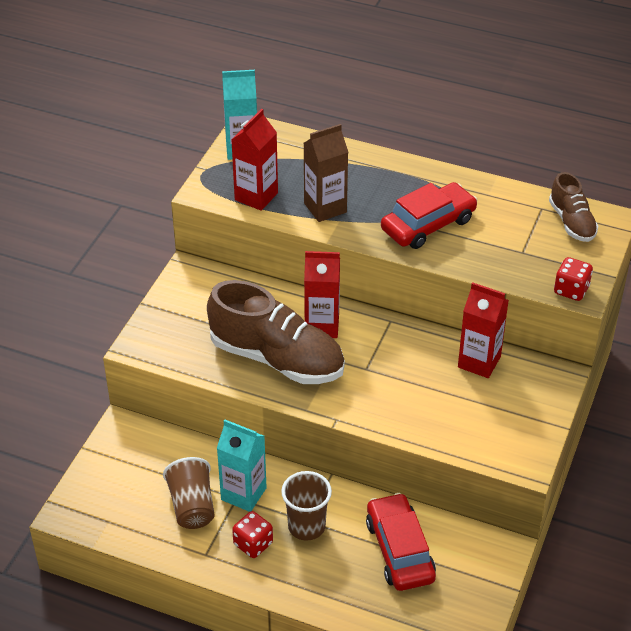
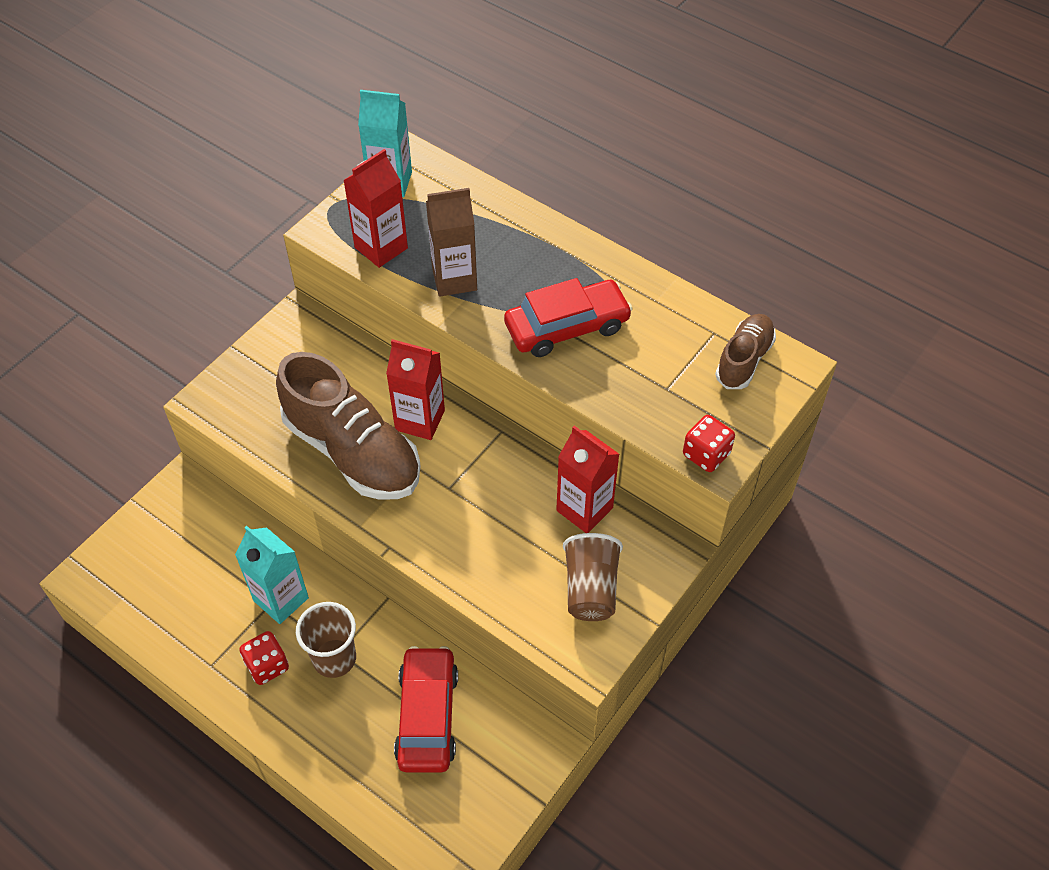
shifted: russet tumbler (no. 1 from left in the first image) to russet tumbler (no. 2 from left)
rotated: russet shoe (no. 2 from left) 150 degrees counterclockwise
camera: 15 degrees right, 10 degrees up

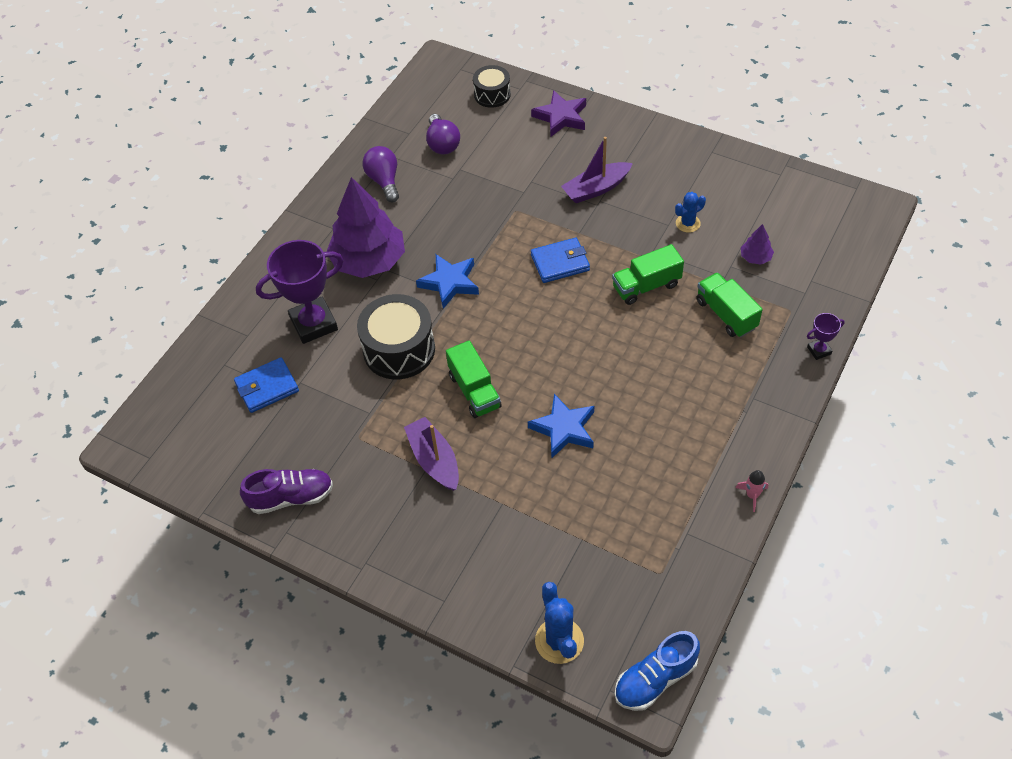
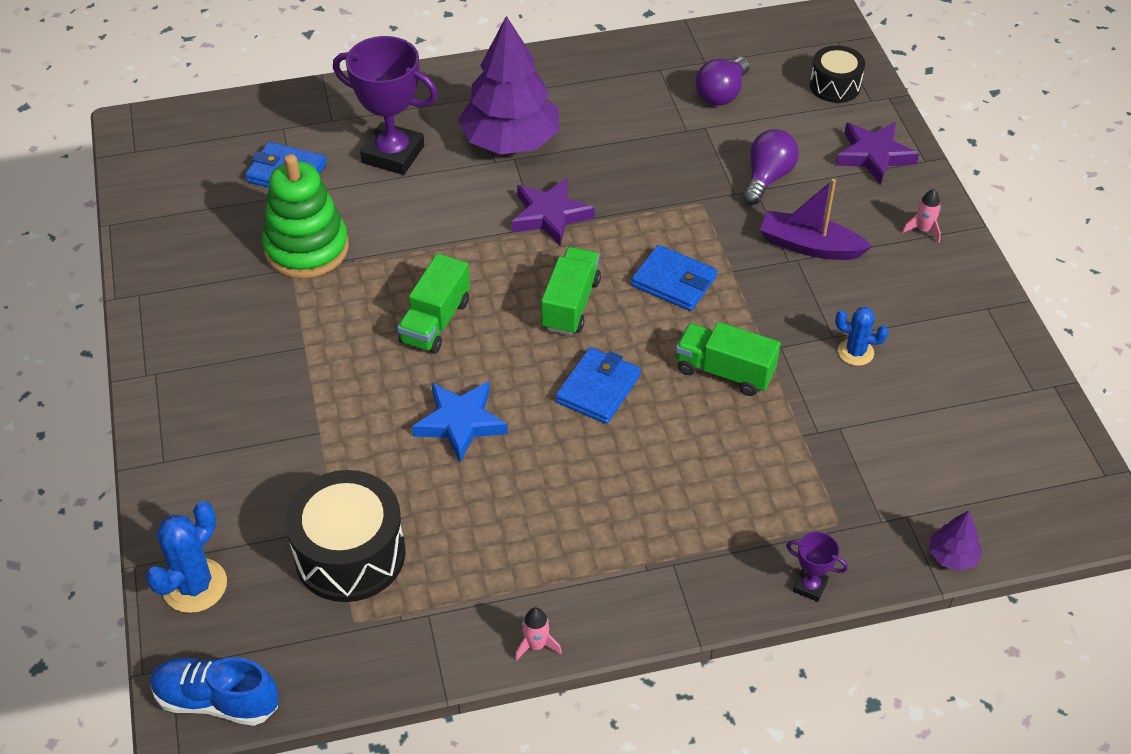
gone: purple shoe; purple toy boat (no. 1 from left)
new: leaf-green ring stacker; cobalt card wallet (no. 2 from left); pink rocket (no. 2 from left)
shifted: ebony drum (no. 1 from left); purple lightbulb (no. 1 from left in the first image) to purple lightbulb (no. 2 from left); leaf-green truck (no. 3 from left in the first image) to leaf-green truck (no. 2 from left); purple toy tree (no. 2 from left)
repainted: cobalt star shape (no. 1 from left) to purple star shape (no. 1 from left)
camera: 45 degrees right, 5 degrees down

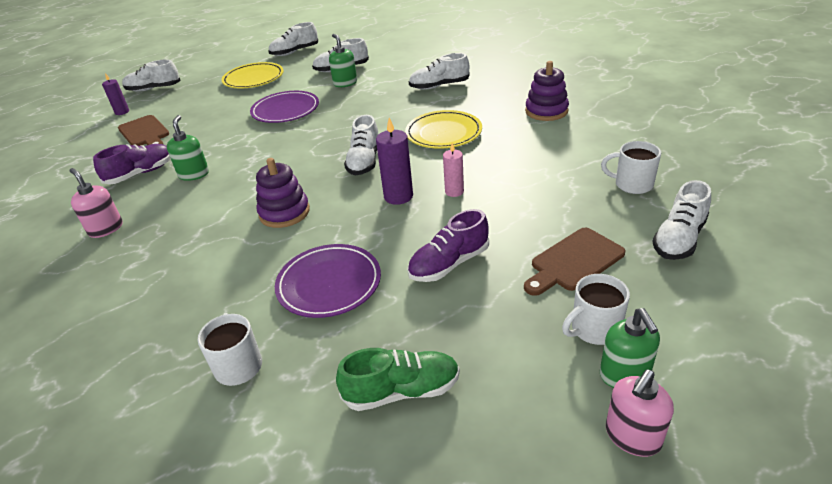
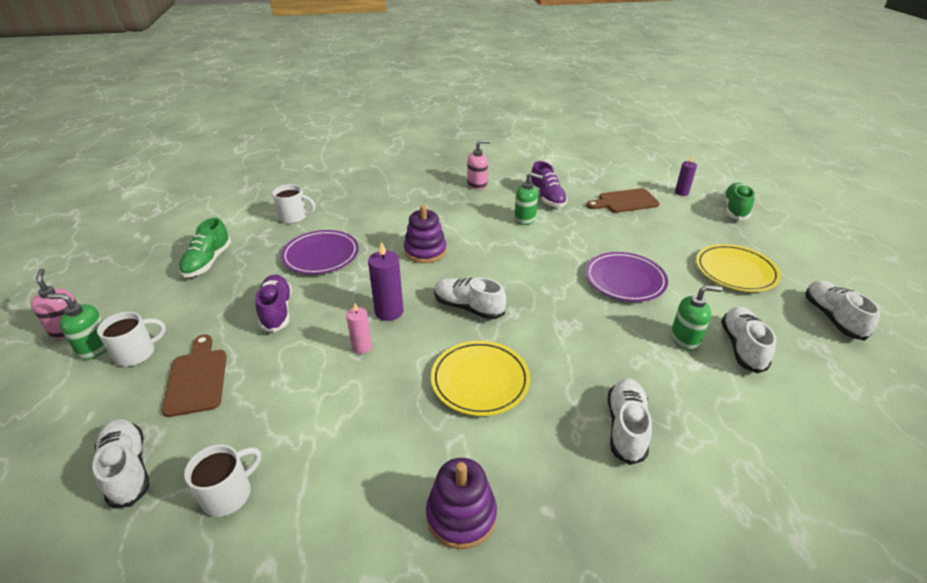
repainted: pure white shoe (no. 1 from left) to leaf-green shoe (no. 2 from left)
rotated: pure white tea mug (no. 2 from left in the first image) 60 degrees clockwise
camera: 110 degrees right, 0 degrees up

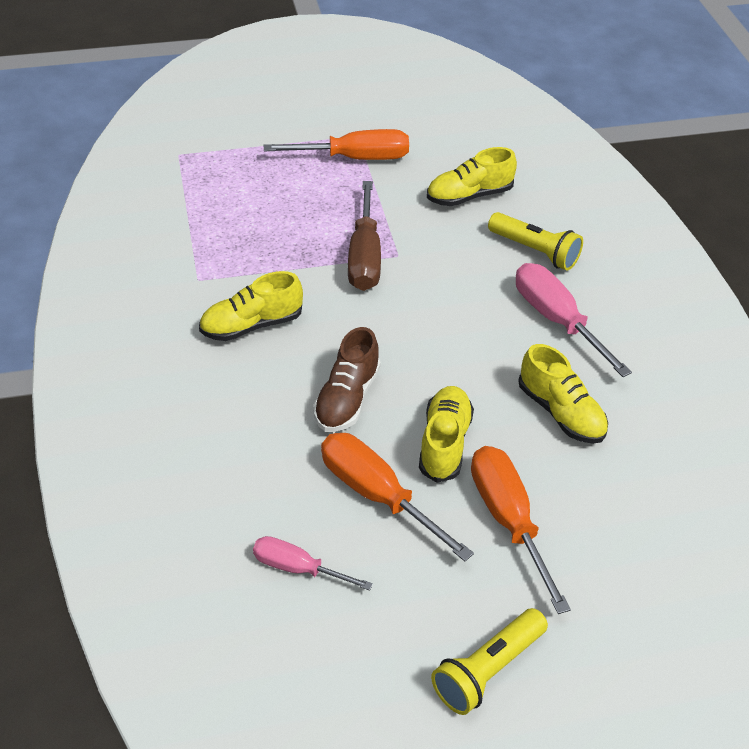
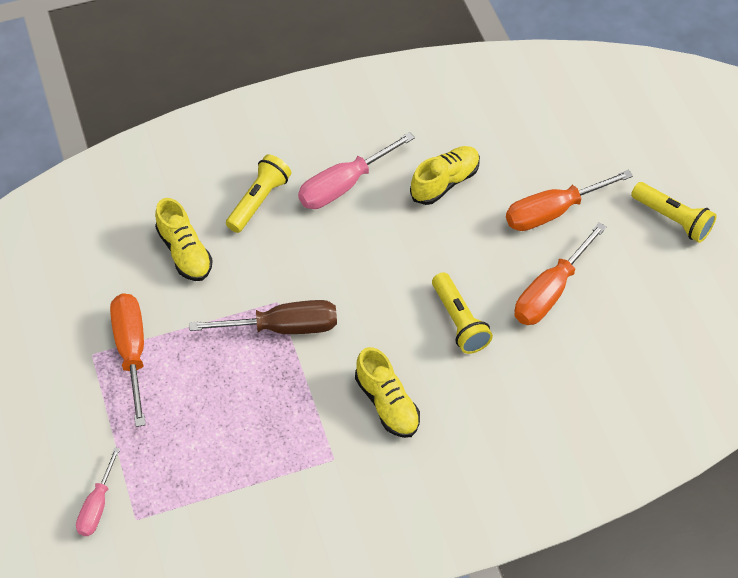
gone: yellow shoe (no. 2 from left)
shifted: pink hand screwdriver (no. 1 from left)
swapped: russet shoe to yellow torch (no. 2 from left)
camera: 95 degrees left, 10 degrees up

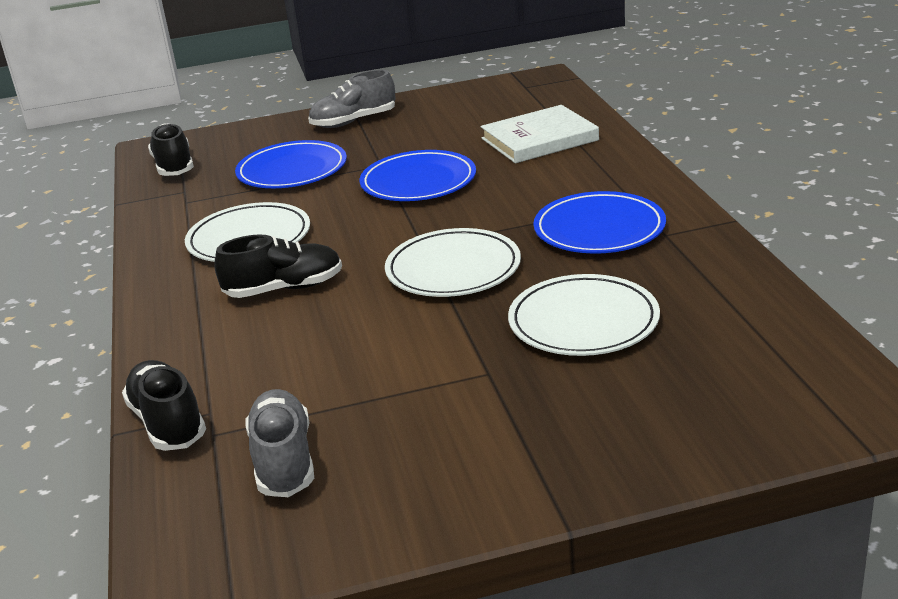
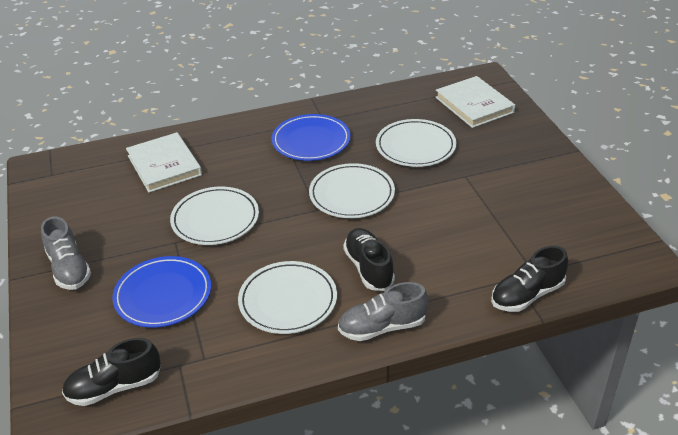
new: pure white hardback (no. 2 from left)
shifted: gray shoe (no. 1 from left in the first image) to gray shoe (no. 2 from left)
repainted: cobalt plate (no. 2 from left) to pure white plate (no. 1 from left)
camera: 95 degrees left, 10 degrees up

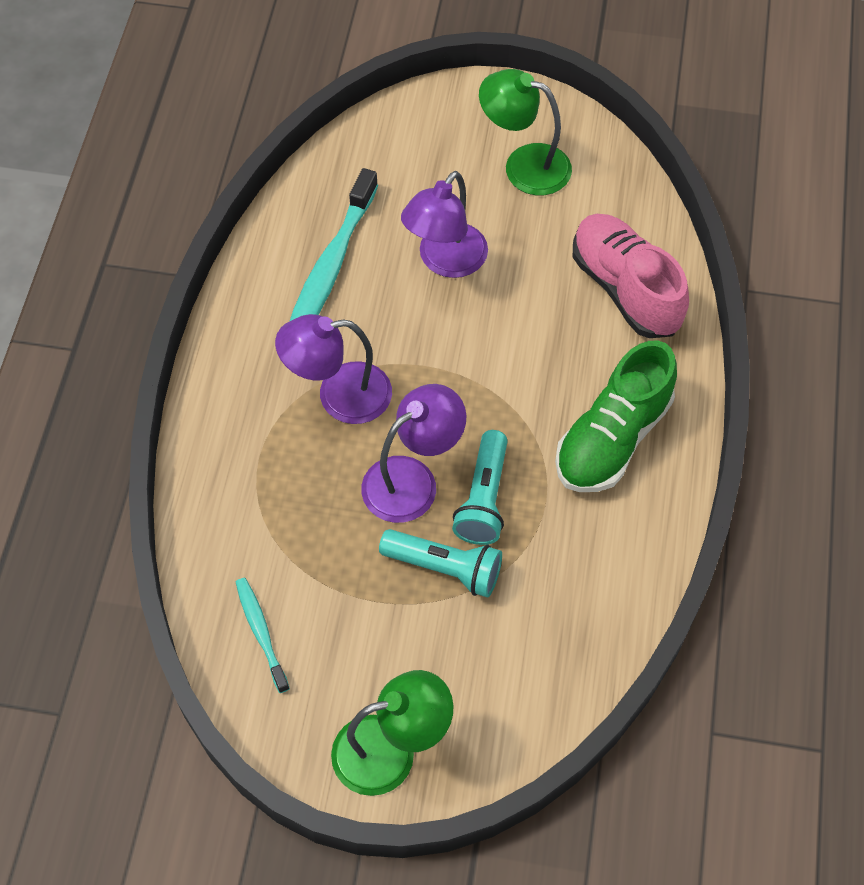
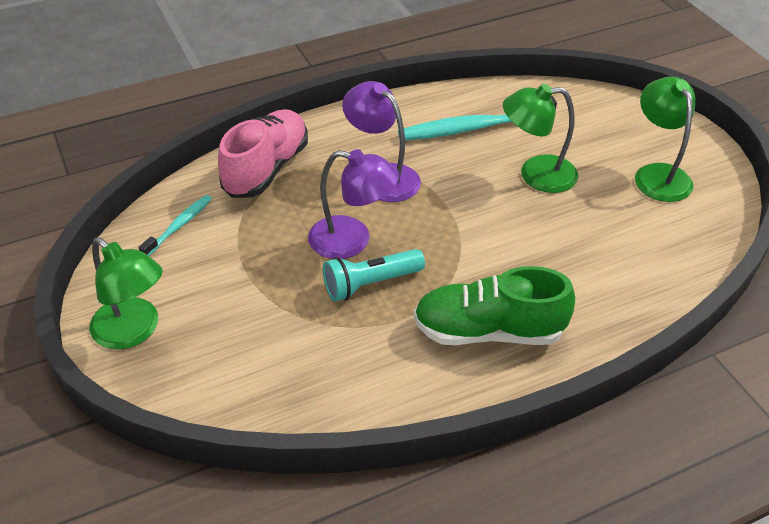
gone: turquoise torch (no. 1 from left)
shifted: pink shoe
repainted: purple reading lamp (no. 3 from left) to leaf-green reading lamp (no. 2 from left)
camera: 55 degrees right, 15 degrees down

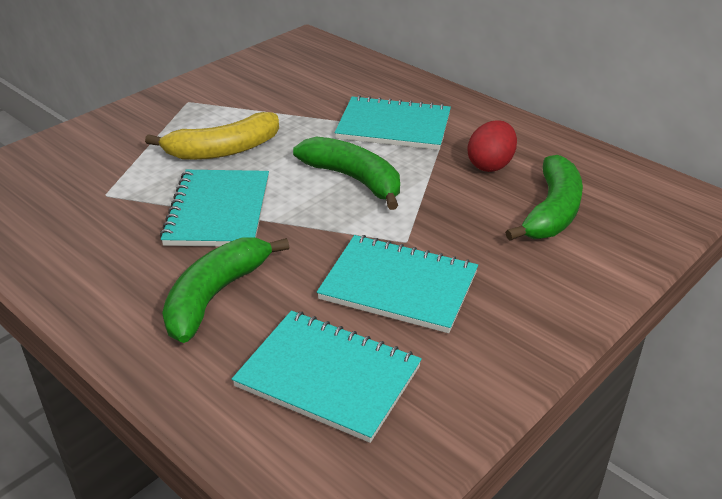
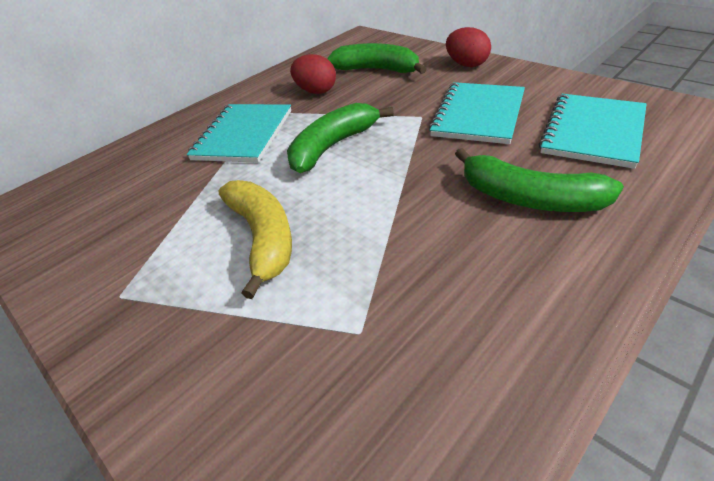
gone: turquoise notebook (no. 1 from left)
new: crimson egg (no. 2 from left)
camera: 85 degrees left, 5 degrees up

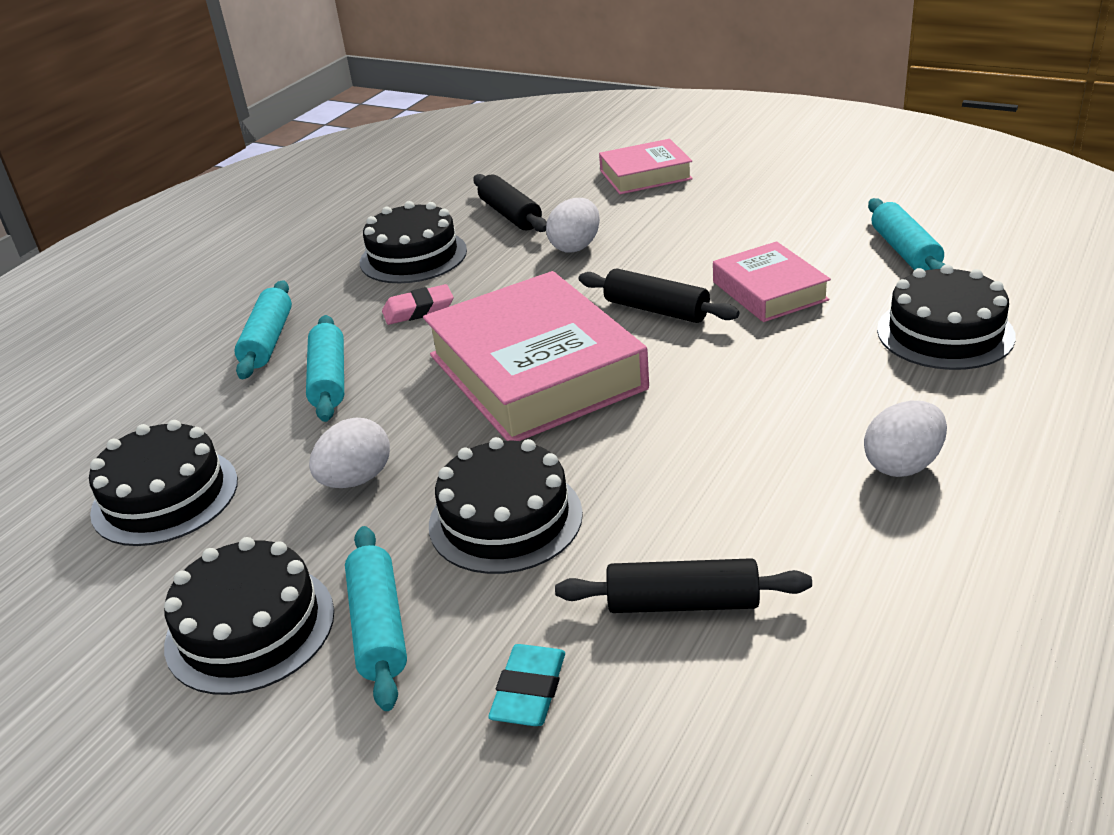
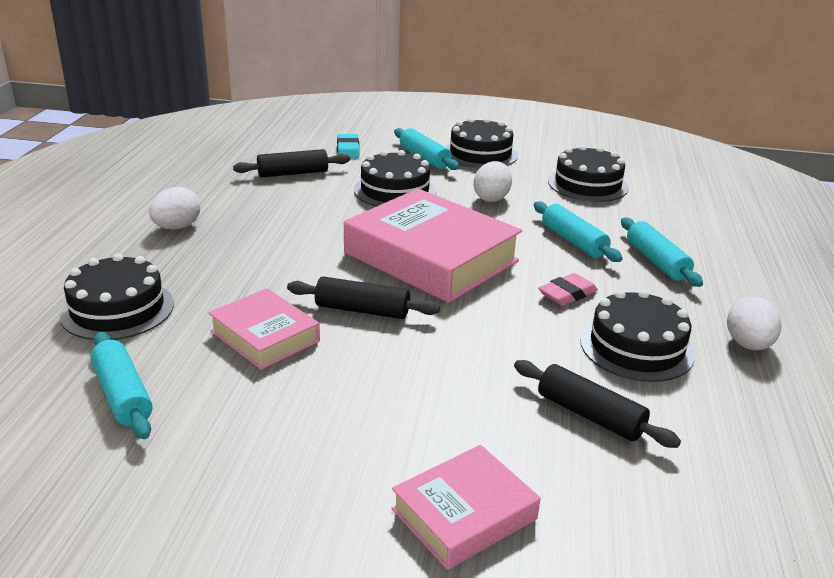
shifted: pure white egg (no. 2 from left in the first image) to pure white egg (no. 3 from left)
camera: 155 degrees right, 5 degrees down

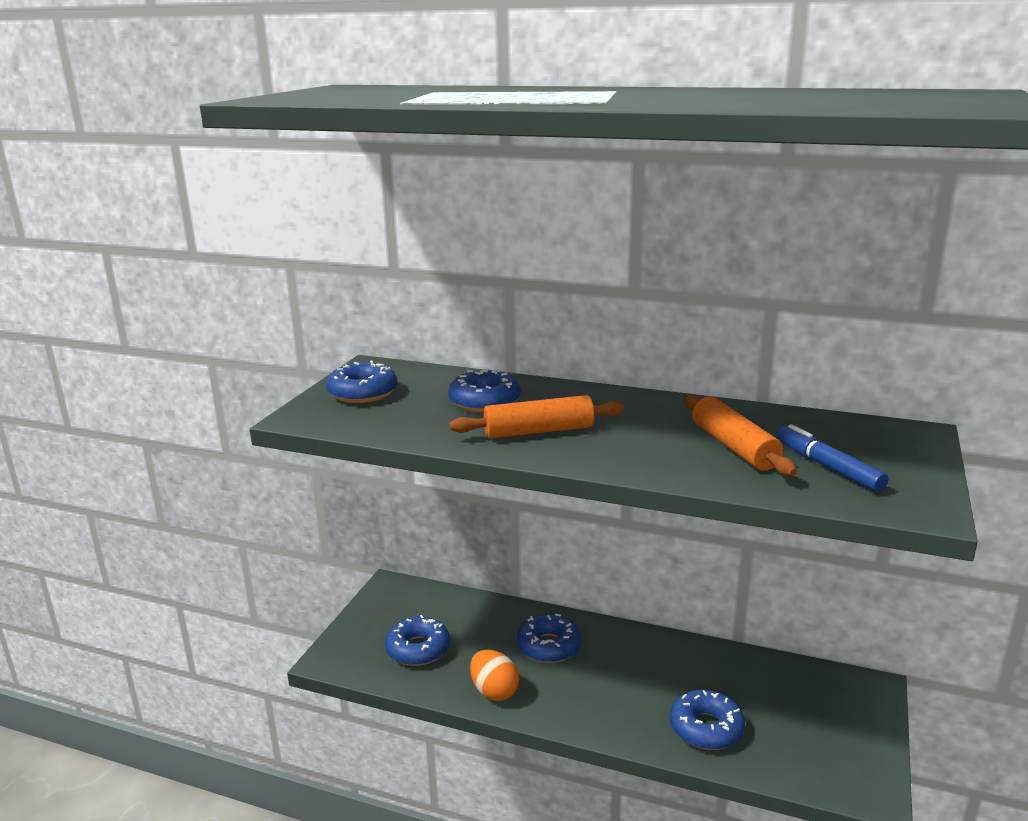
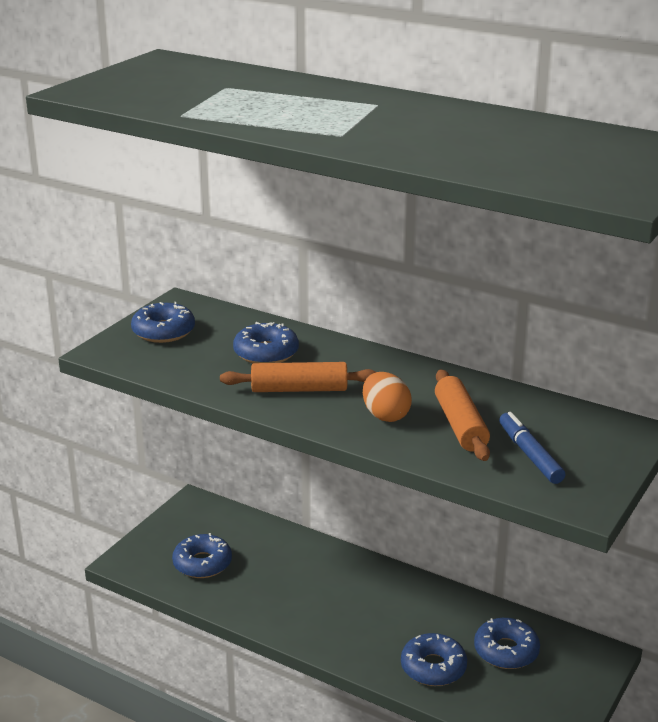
shifted: bright orange egg; cobalt doughnut (no. 4 from left in the first image) to cobalt doughnut (no. 5 from left)
camera: 10 degrees right, 5 degrees up

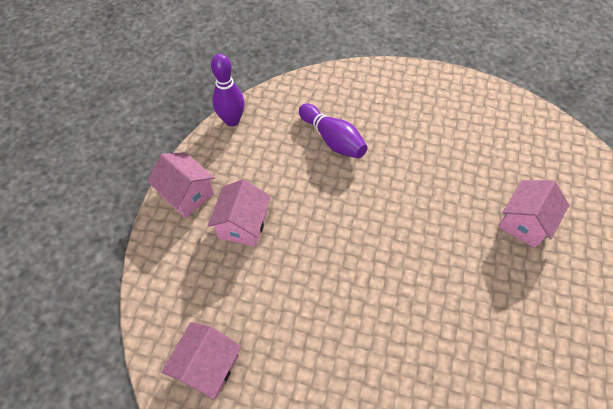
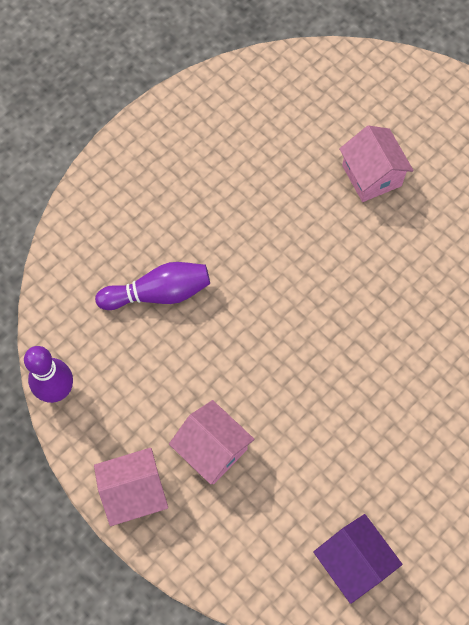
repainted: pink house (no. 2 from left) to purple house
camera: 60 degrees left, 10 degrees up

